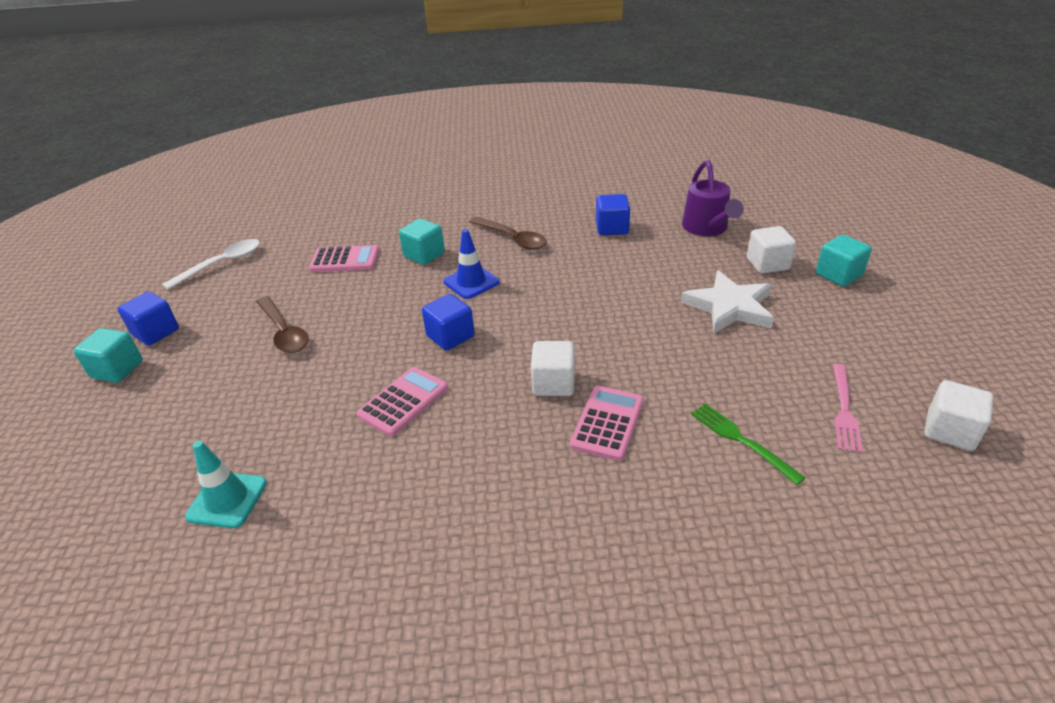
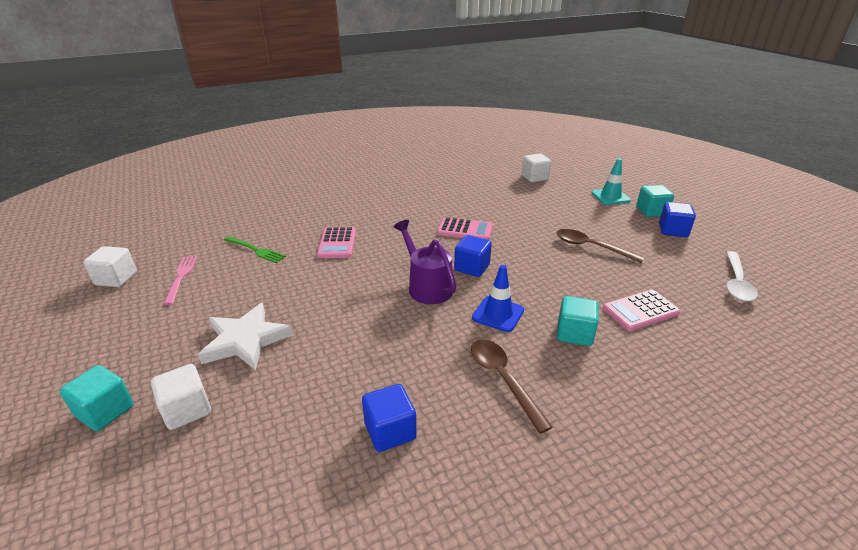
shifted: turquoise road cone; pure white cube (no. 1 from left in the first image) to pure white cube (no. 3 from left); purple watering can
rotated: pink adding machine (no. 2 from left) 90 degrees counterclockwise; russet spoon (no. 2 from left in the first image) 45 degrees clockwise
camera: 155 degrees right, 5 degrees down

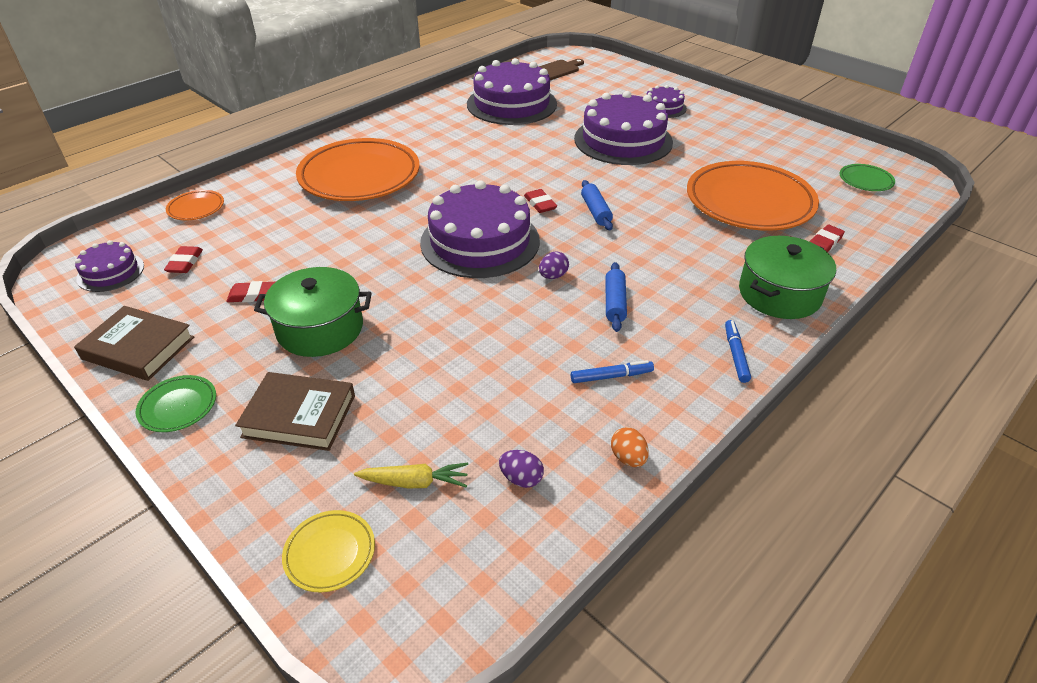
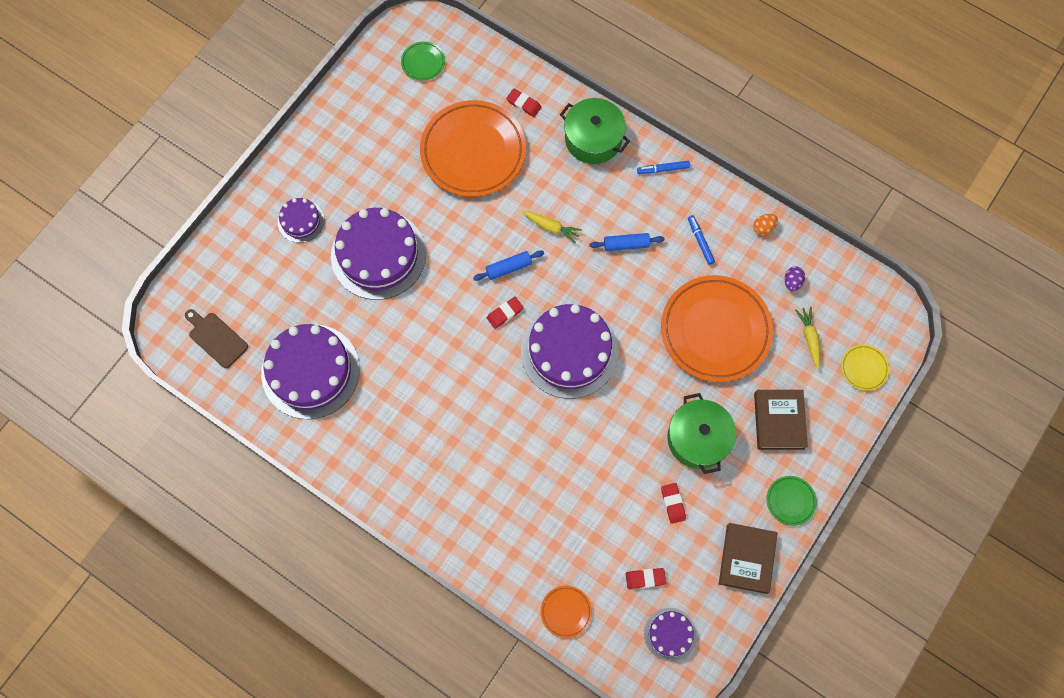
gone: purple egg (no. 2 from left)
new: yellow carrot (no. 1 from left)
shifted: bright orange plate (no. 2 from left in the first image) to bright orange plate (no. 3 from left)
camera: 100 degrees left, 30 degrees up

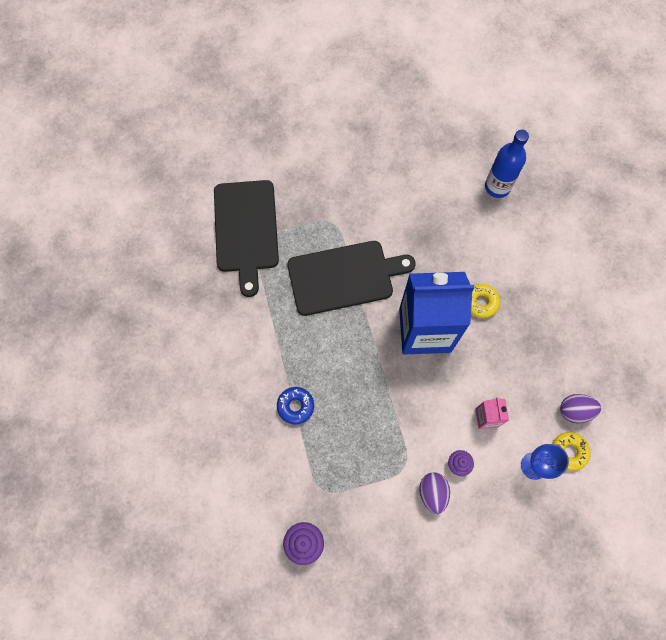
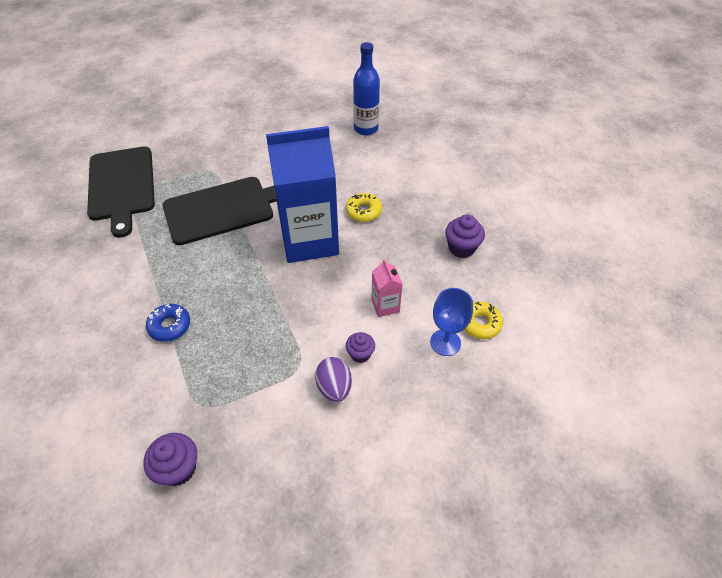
gone: purple egg (no. 2 from left)
new: purple fairy cake (no. 3 from left)
camera: 10 degrees left, 20 degrees down

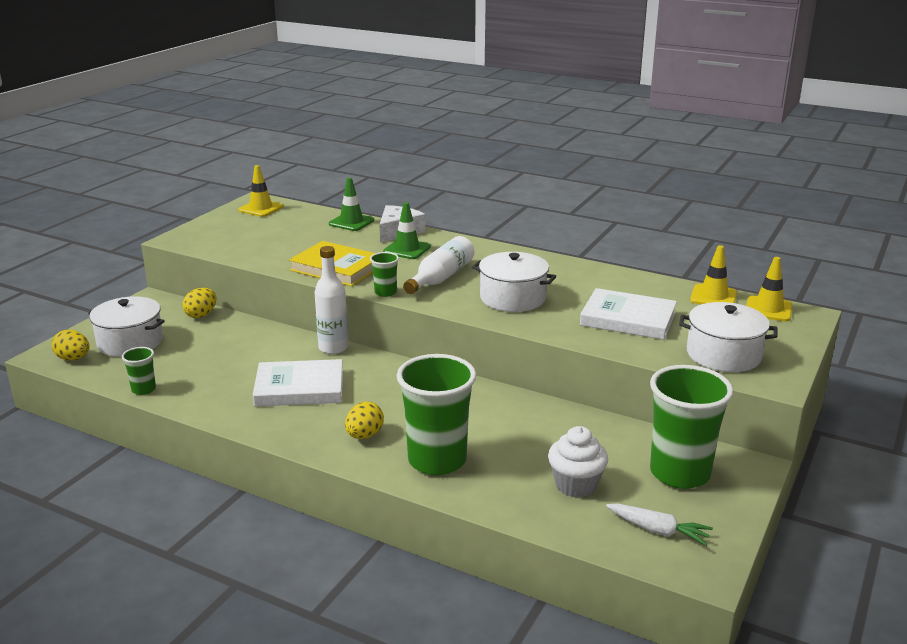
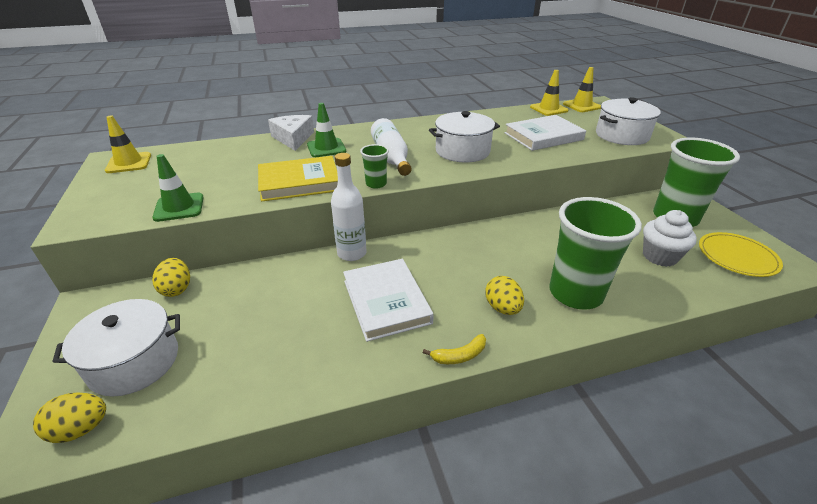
gone: leaf-green tumbler (no. 1 from left)
new: yellow banana fruit
shifted: leaf-green road cone (no. 1 from left)
swapped: pure white carrot to yellow plate
rotated: pure white hardback (no. 1 from left) 60 degrees counterclockwise
camera: 45 degrees left, 10 degrees up

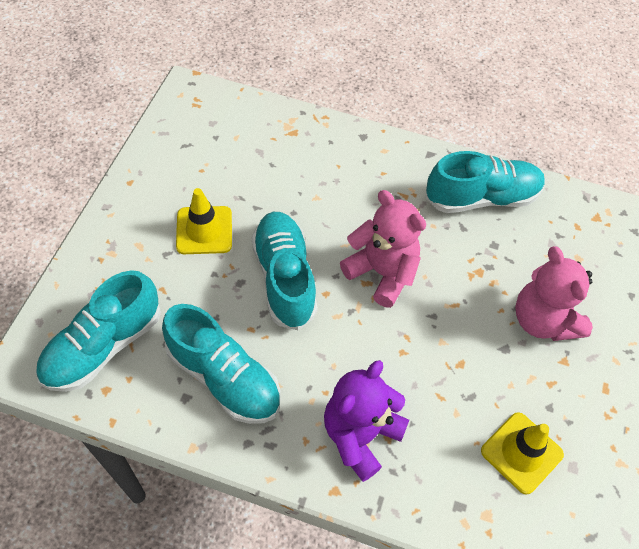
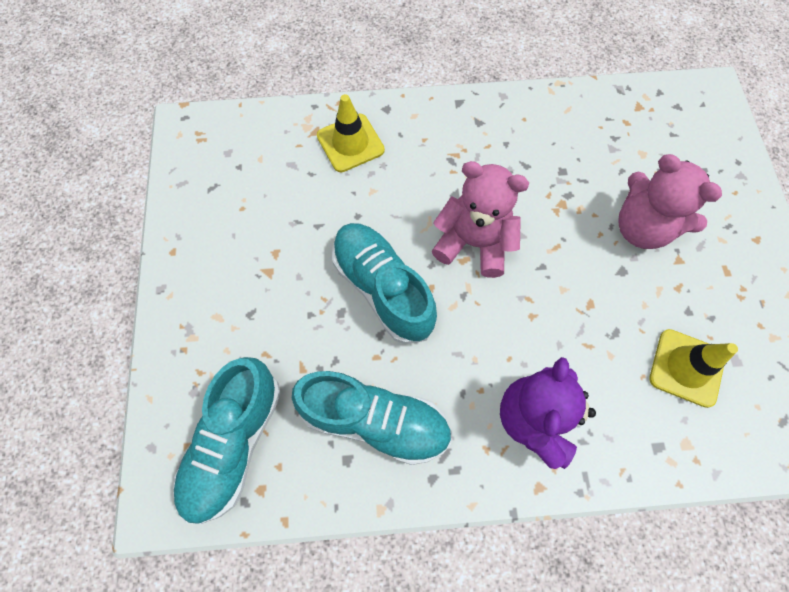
gone: turquoise shoe (no. 4 from left)
shifted: yellow road cone (no. 1 from left)
camera: 20 degrees left, 10 degrees up

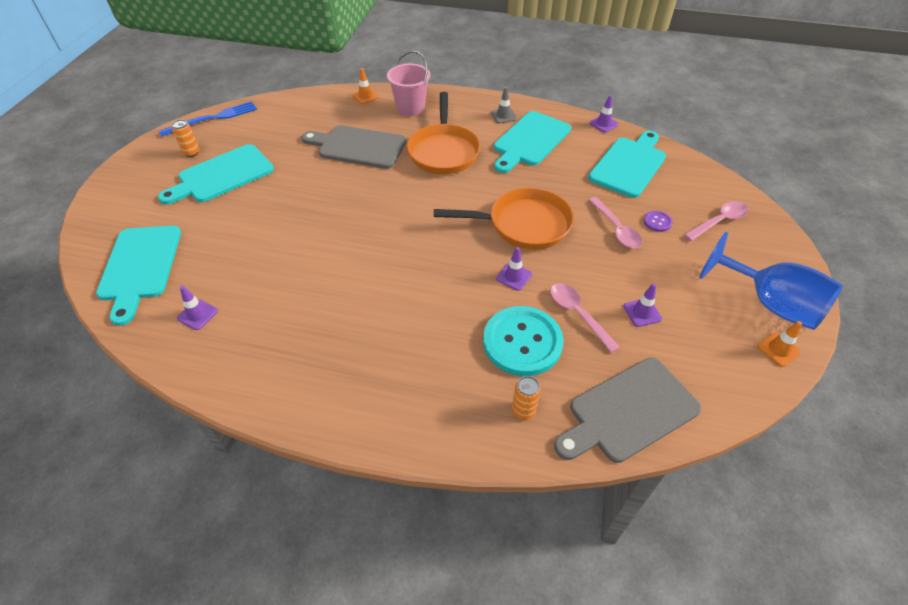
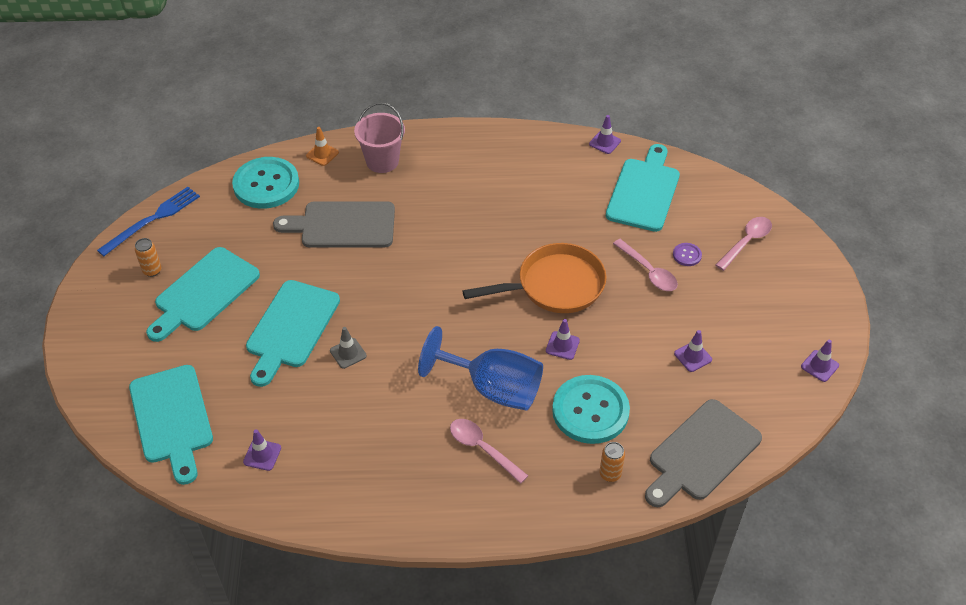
gone: bright orange frying pan (no. 1 from left)
new: turquoise shirt button (no. 1 from left)
shifted: gray road cone; turquoise bread board (no. 3 from left); pink spoon (no. 1 from left); cobalt chalice
repainted: bright orange road cone (no. 2 from left) to purple road cone (no. 5 from left)
camera: 15 degrees left, 0 degrees up

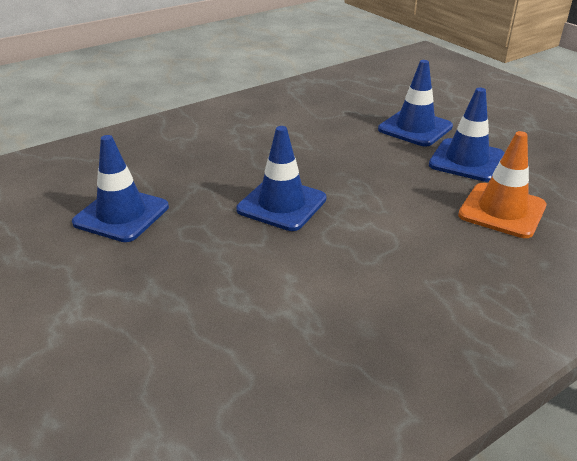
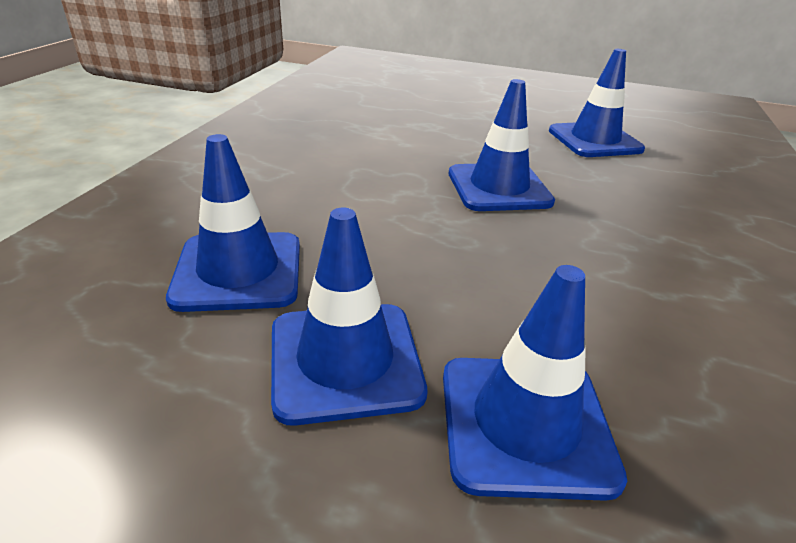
repainted: bright orange road cone to cobalt road cone (no. 1 from left)
camera: 140 degrees right, 0 degrees up

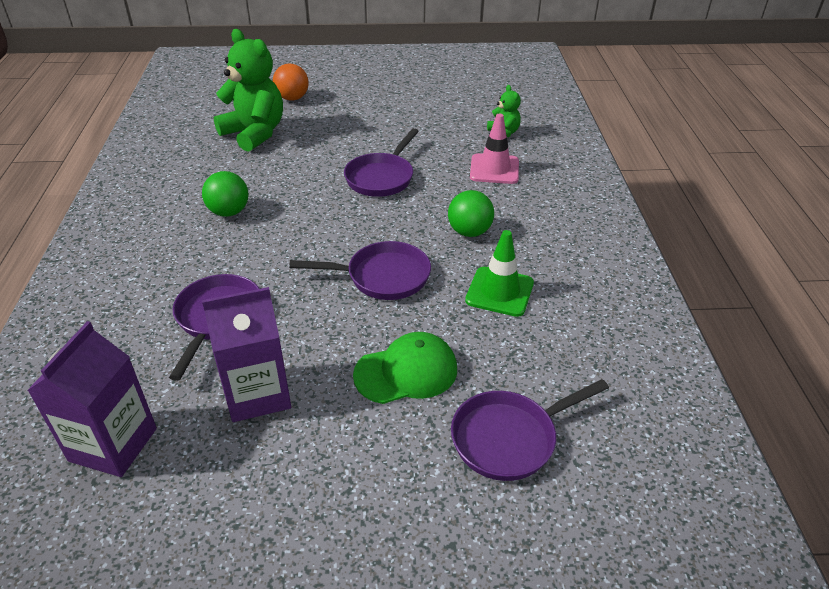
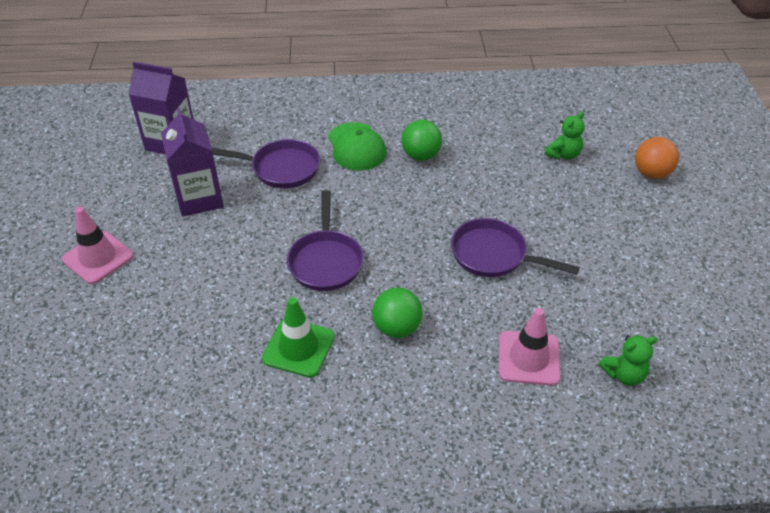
gone: purple frying pan (no. 4 from left)
new: pink road cone (no. 1 from left)
shifted: leaf-green cap
scaled: leaf-green stuffed bear (no. 1 from left) x0.48
camera: 90 degrees right, 5 degrees up

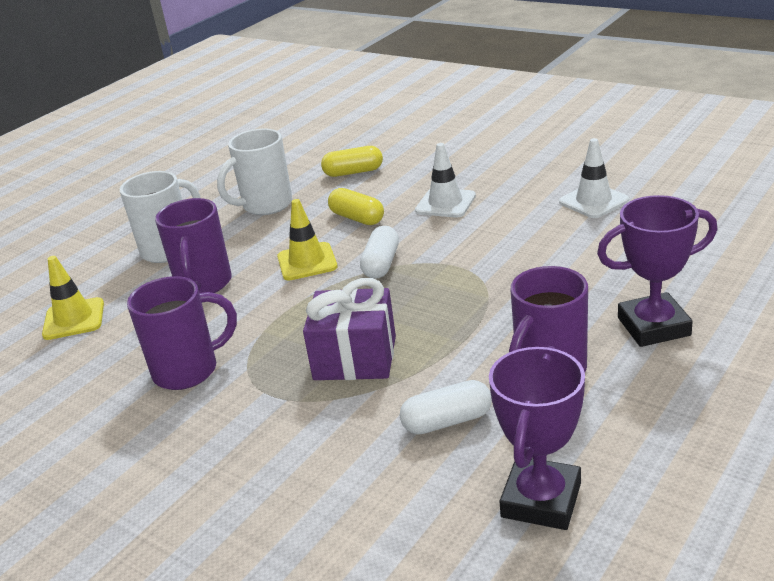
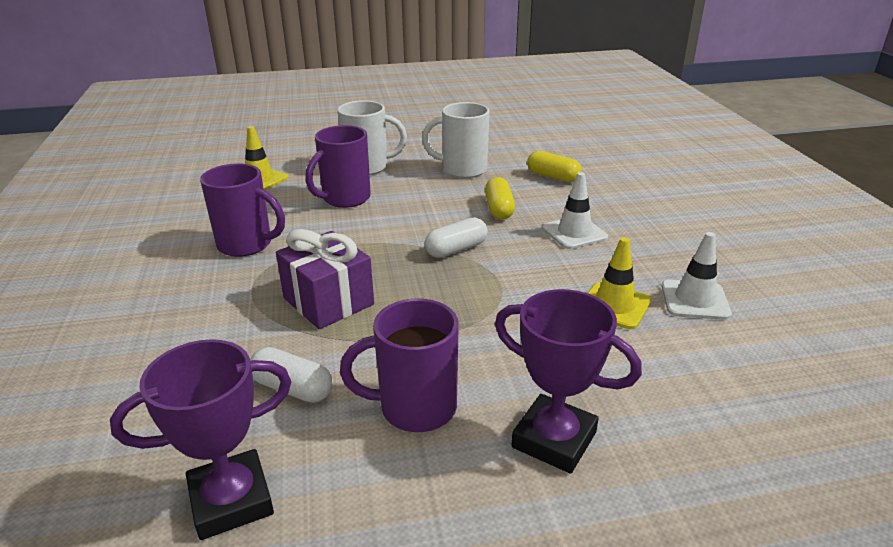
shifted: yellow road cone (no. 2 from left)
camera: 40 degrees right, 0 degrees up

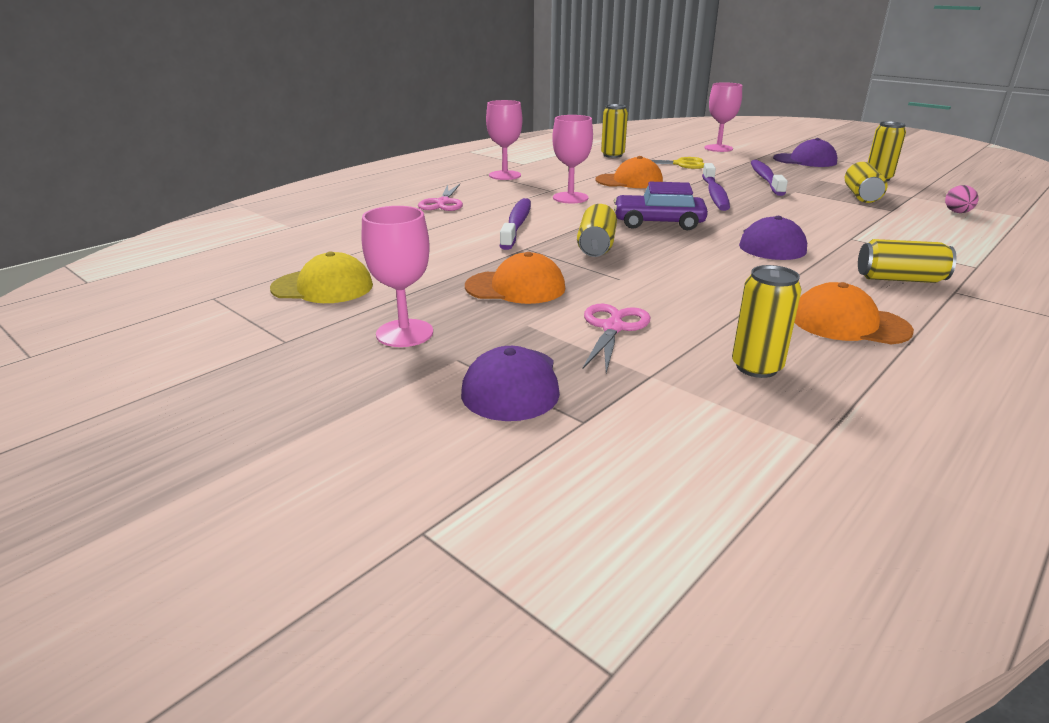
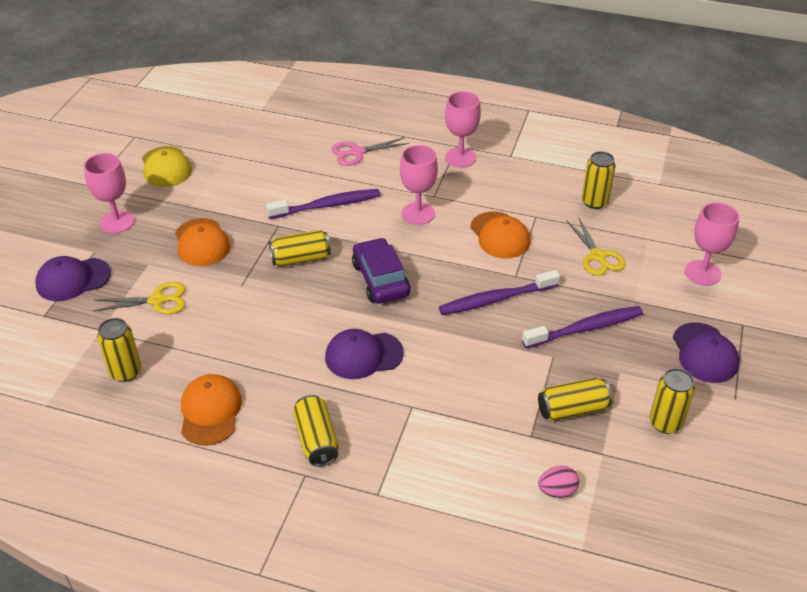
repainted: pink pair of scissors (no. 2 from left) to yellow pair of scissors (no. 1 from left)
camera: 65 degrees right, 15 degrees up

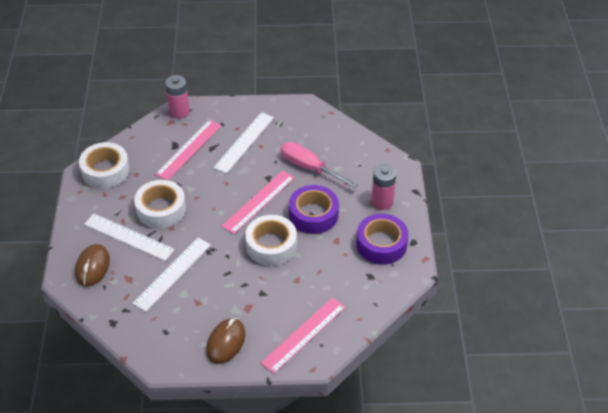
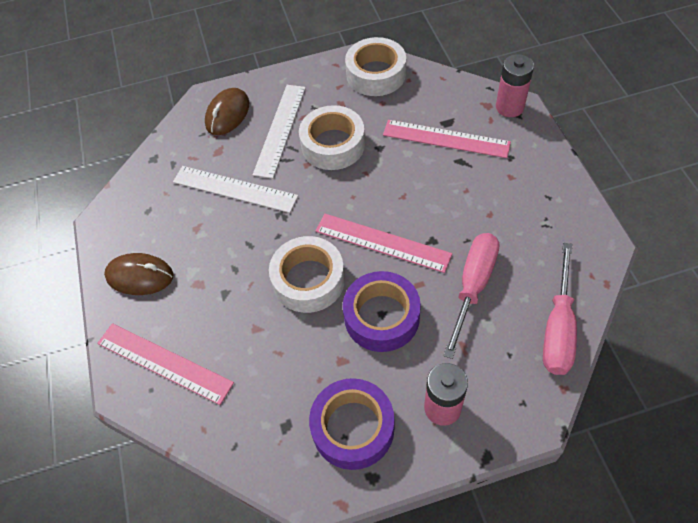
gone: pure white ruler (no. 3 from left)
new: pink hand screwdriver (no. 2 from left)
rotated: russet PC mouse (no. 1 from left in the first image) 60 degrees counterclockwise
camera: 80 degrees right, 10 degrees up

